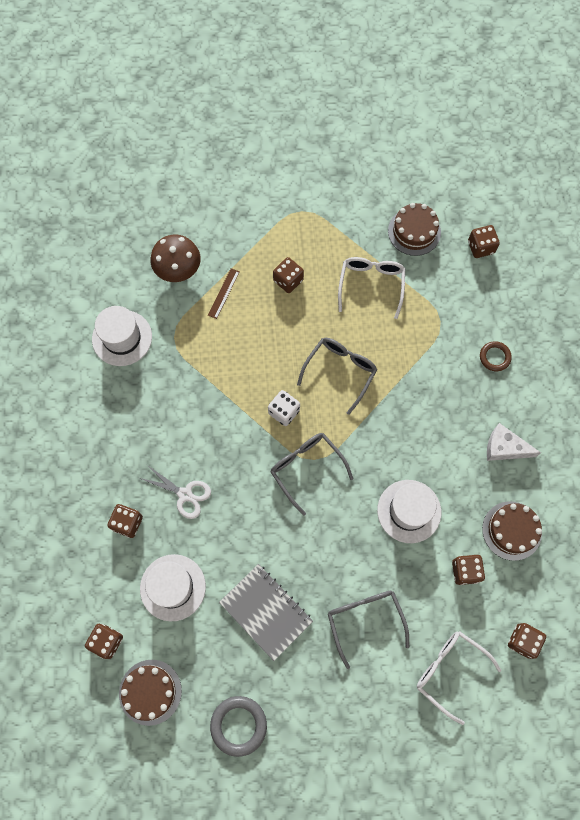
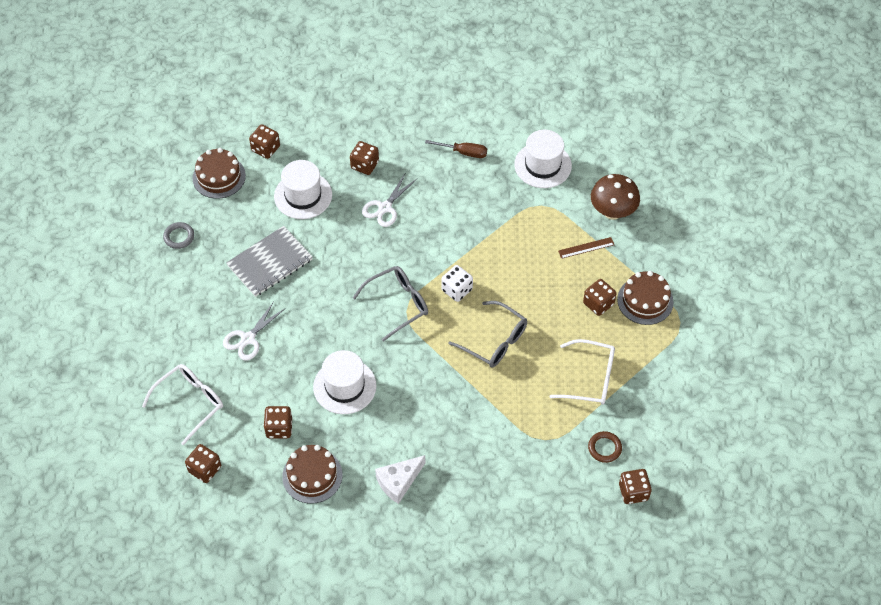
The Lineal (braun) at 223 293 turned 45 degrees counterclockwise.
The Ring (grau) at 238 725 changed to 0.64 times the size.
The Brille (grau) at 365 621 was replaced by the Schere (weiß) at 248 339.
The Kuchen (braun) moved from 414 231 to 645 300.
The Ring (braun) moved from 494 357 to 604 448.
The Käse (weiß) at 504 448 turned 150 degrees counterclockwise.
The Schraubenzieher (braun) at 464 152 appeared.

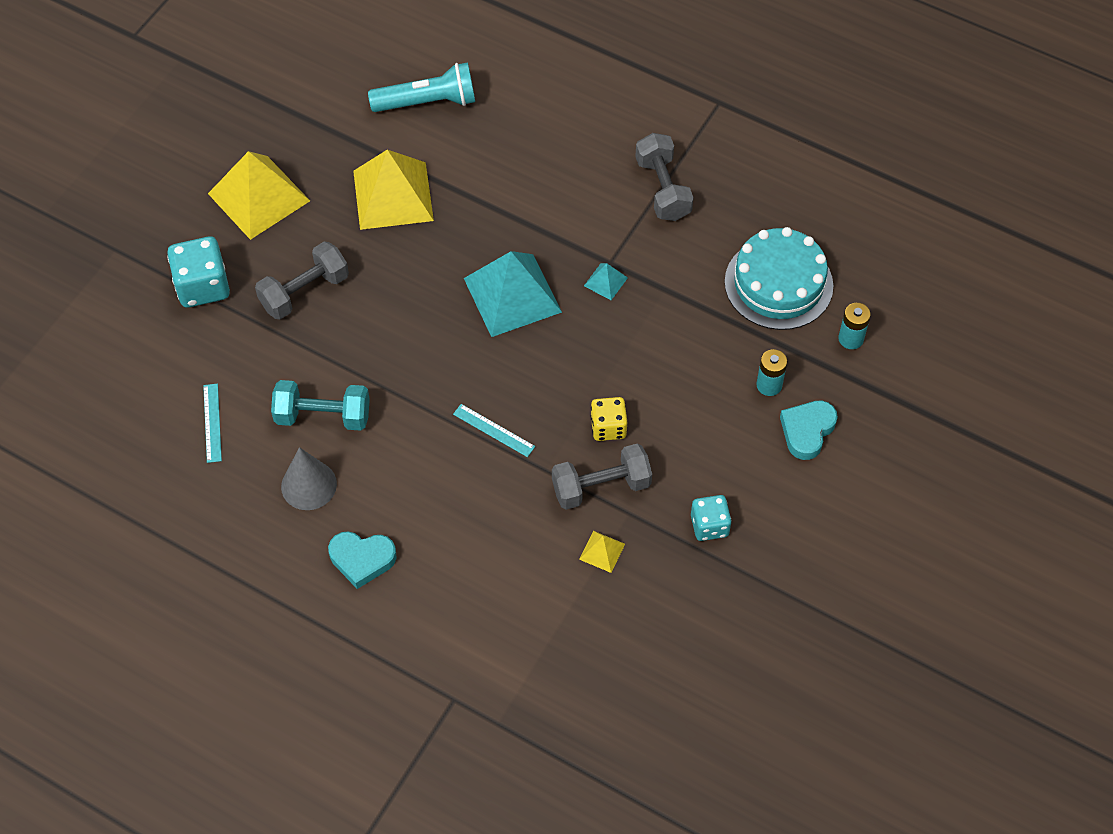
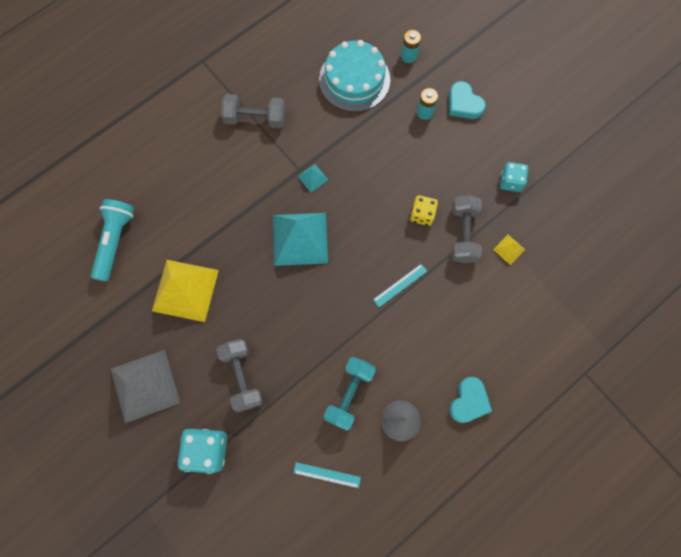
The Pyramide (gelb) at 259 197 became the Pyramide (grau) at 145 385.

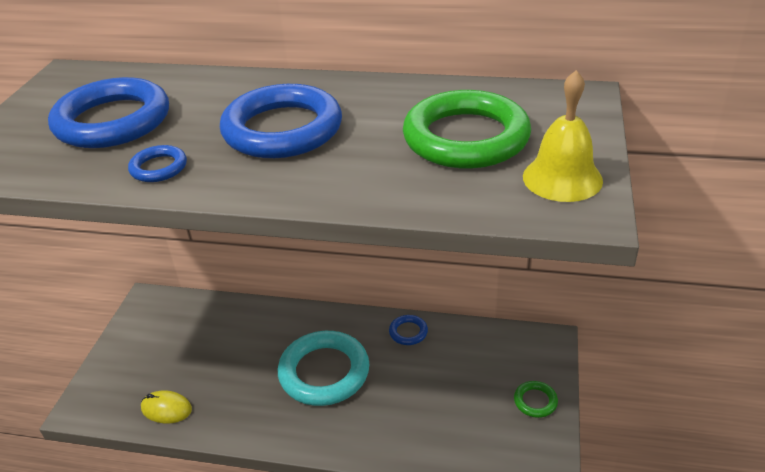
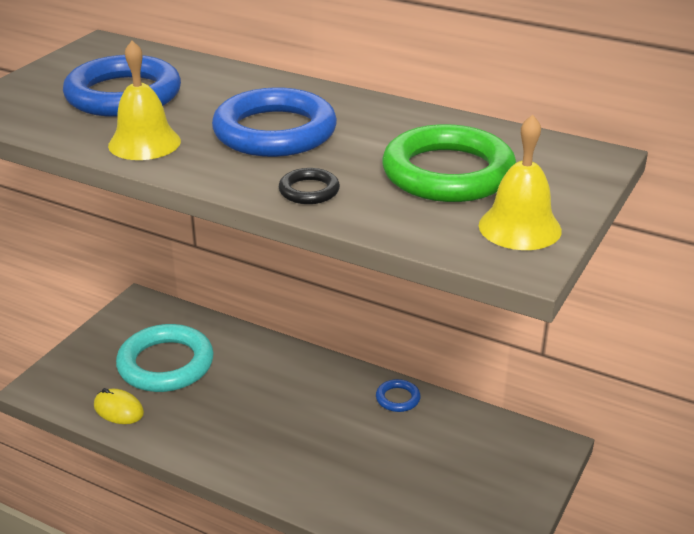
The Ring (blau) at 158 168 was replaced by the Glocke (gelb) at 144 143.
The Ring (türkis) moved from 324 372 to 166 364.
The Ring (grün) at 535 401 disappeared.
The Ring (schwarz) at 309 191 appeared.

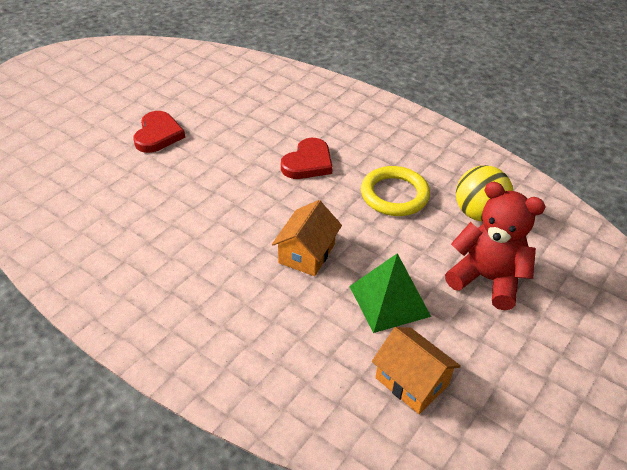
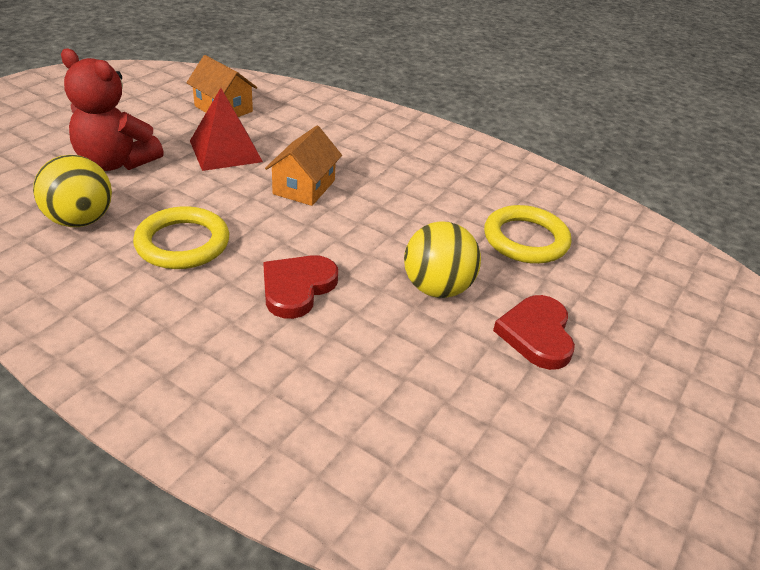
The Pyramide (grün) at 389 301 became the Pyramide (rot) at 225 151.
The Ball (gelb) at 437 288 appeared.
The Ring (gelb) at 525 239 appeared.

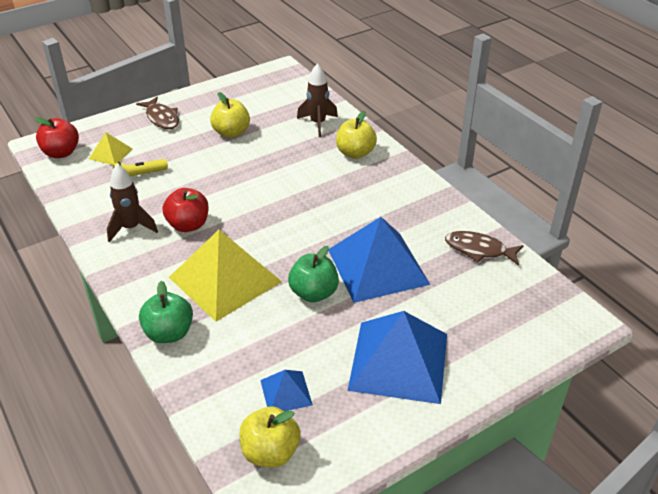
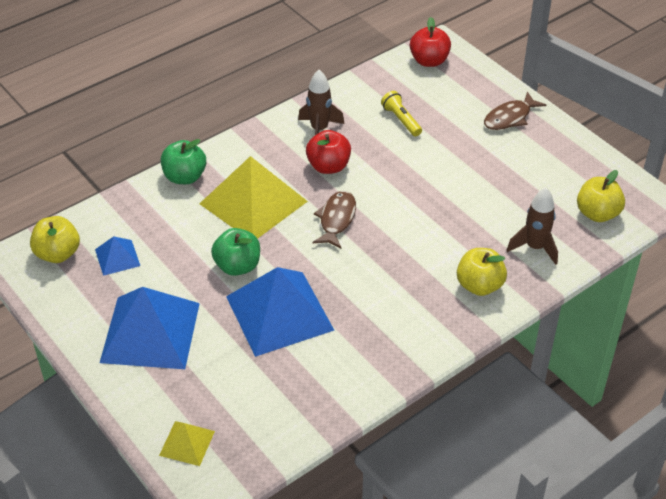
The Pyramide (gelb) moved from 110 153 to 187 443.
The Apfel (gelb) moved from 231 132 to 597 214.
The Fisch (braun) moved from 479 250 to 336 219.

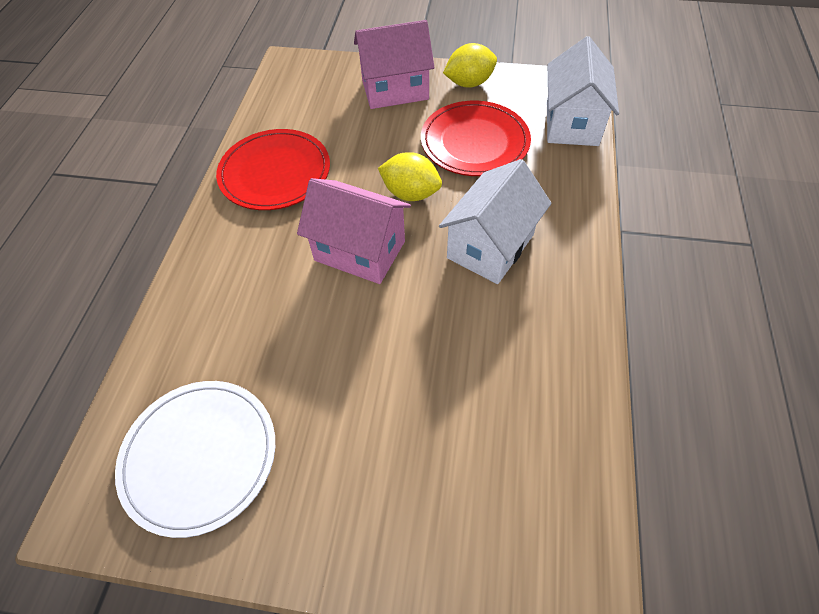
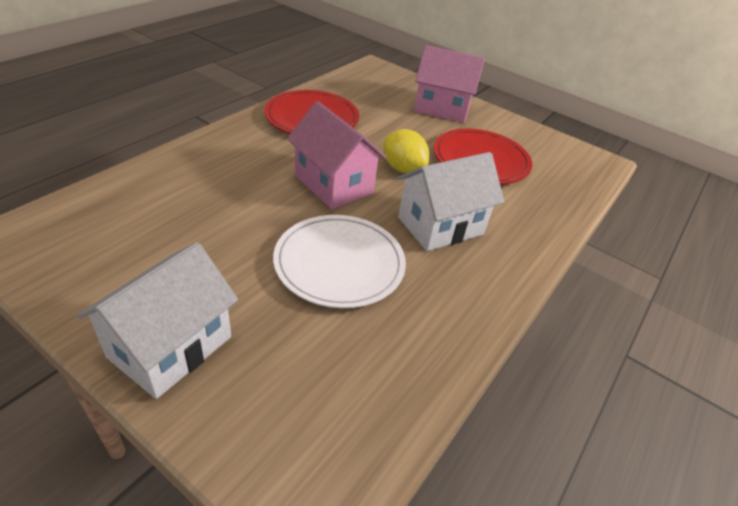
The Teller (weiß) moved from 200 456 to 339 263.
The Zitrone (gelb) at 469 83 disappeared.
The Haus (weiß) moved from 572 123 to 170 347.

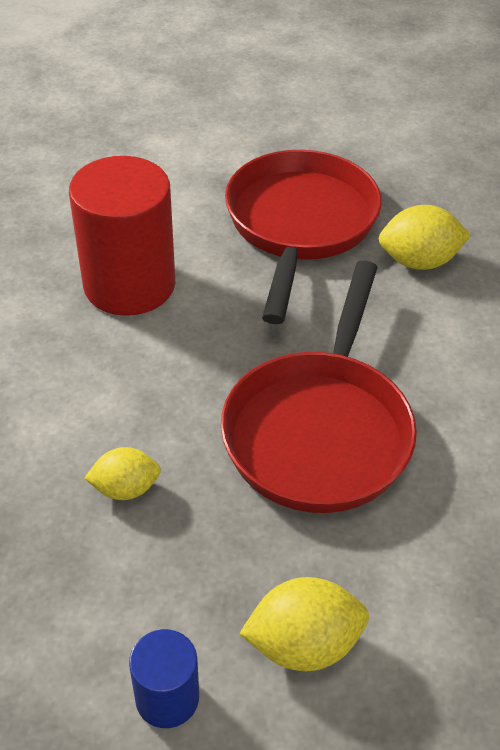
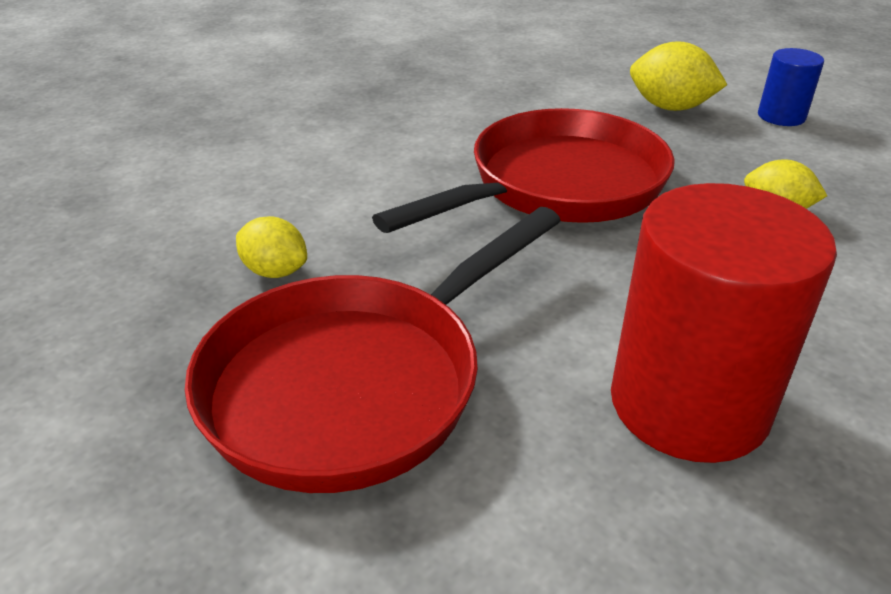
The Zitrone (gelb) at 419 261 changed to 0.66 times the size.

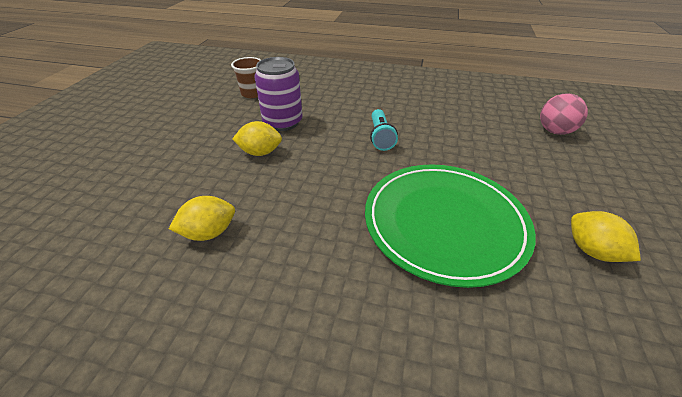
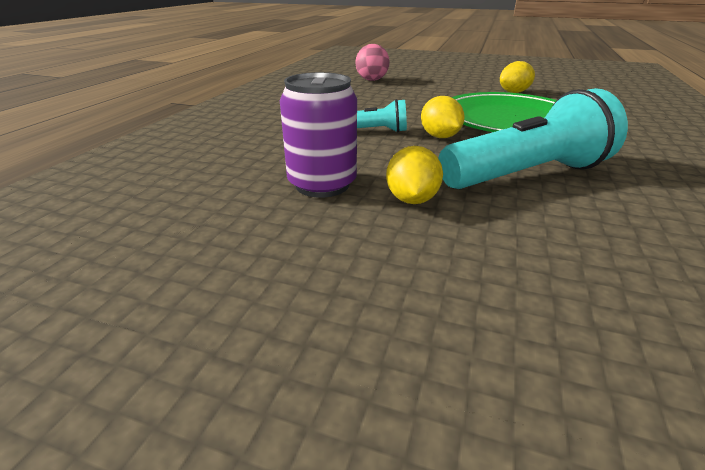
The Zitrone (gelb) moved from 209 232 to 439 137.
The Becher (braun) at 252 93 disappeared.
The Taschenlampe (türkis) at 526 175 appeared.

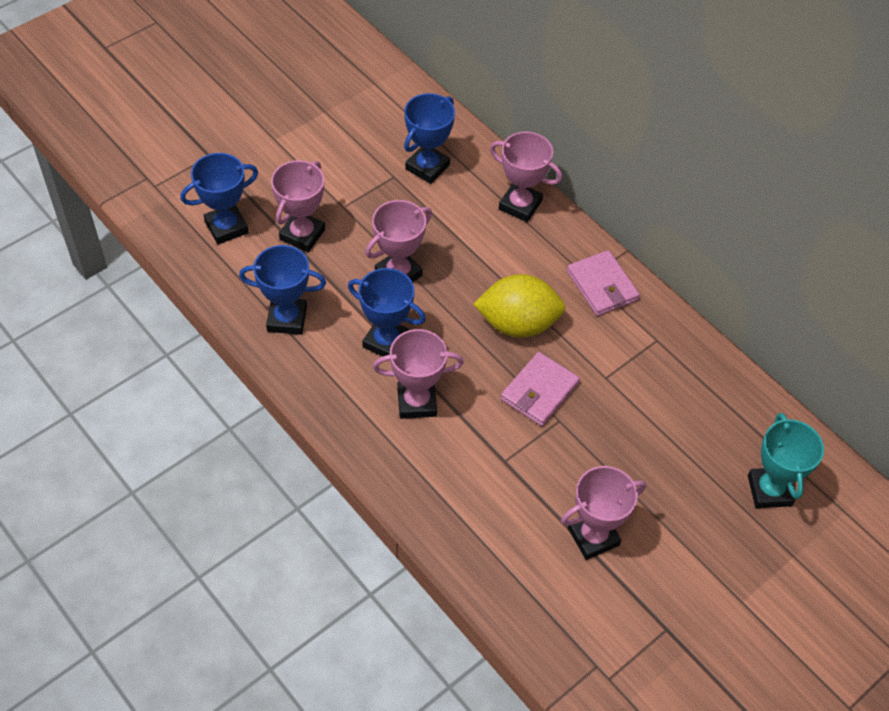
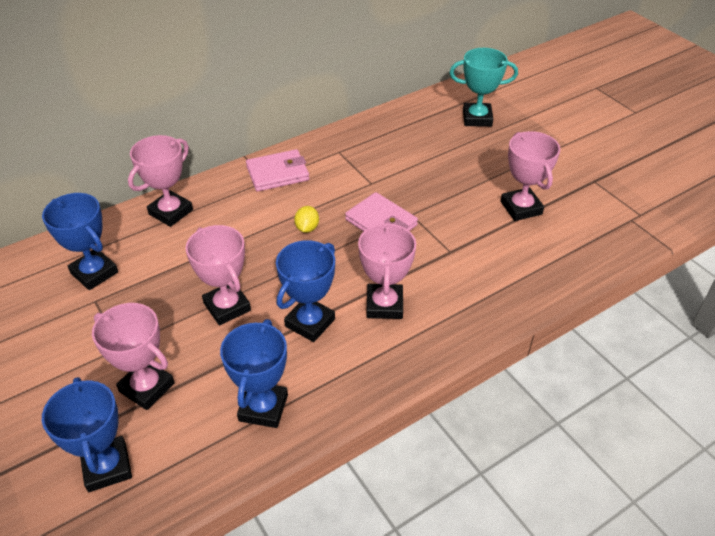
The Zitrone (gelb) at 517 324 changed to 0.43 times the size.

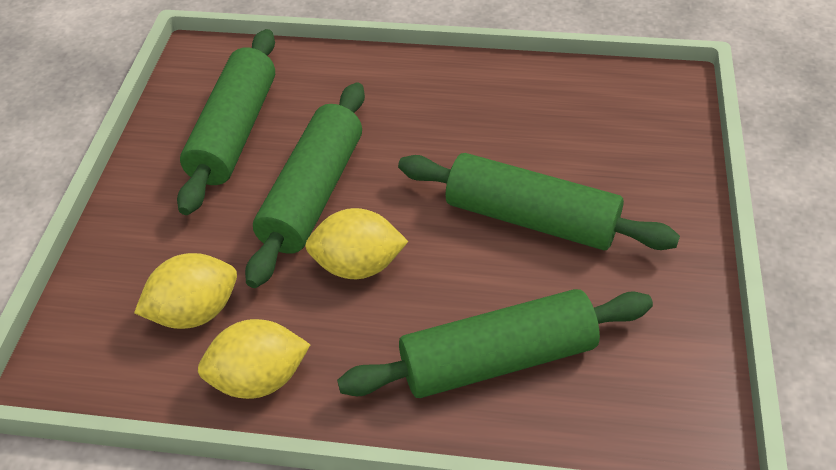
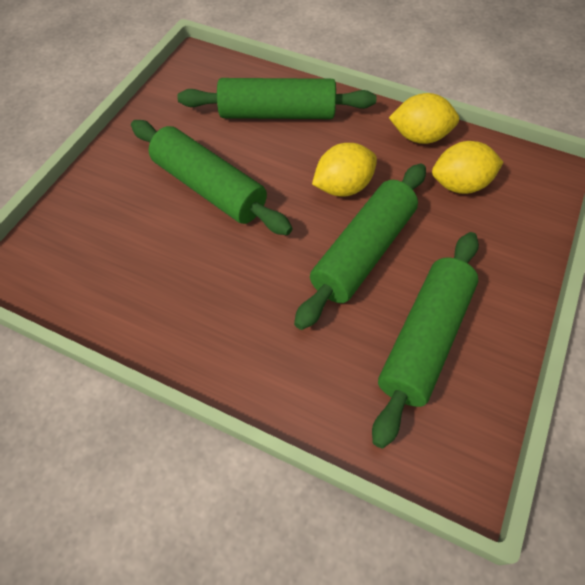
The Zitrone (gelb) at 358 265 turned 45 degrees counterclockwise.

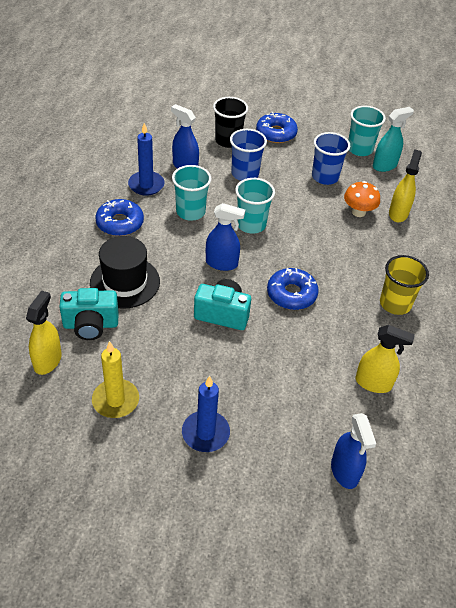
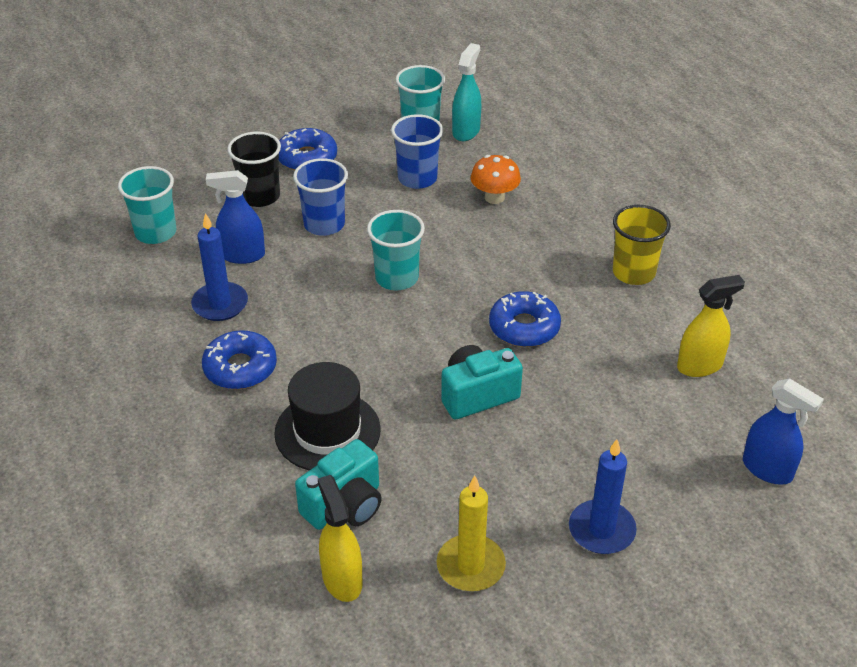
The Becher (türkis) moved from 190 212 to 155 232.
The Sprühflasche (blau) at 222 263 disappeared.
The Sprühflasche (gelb) at 398 213 disappeared.

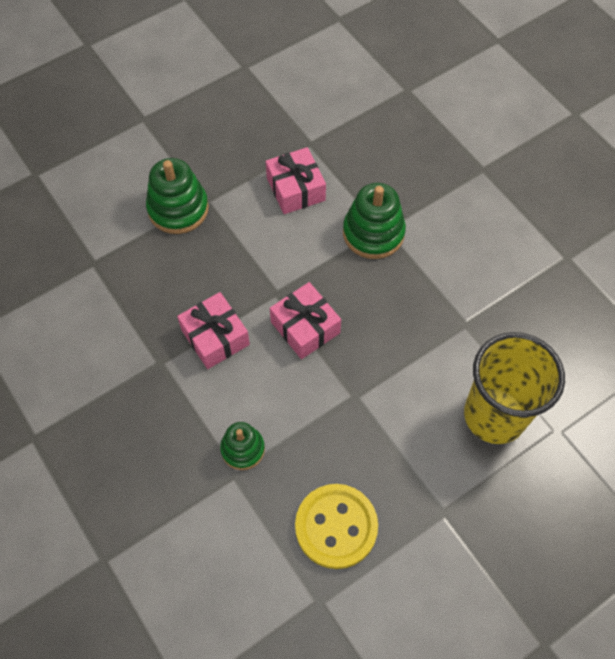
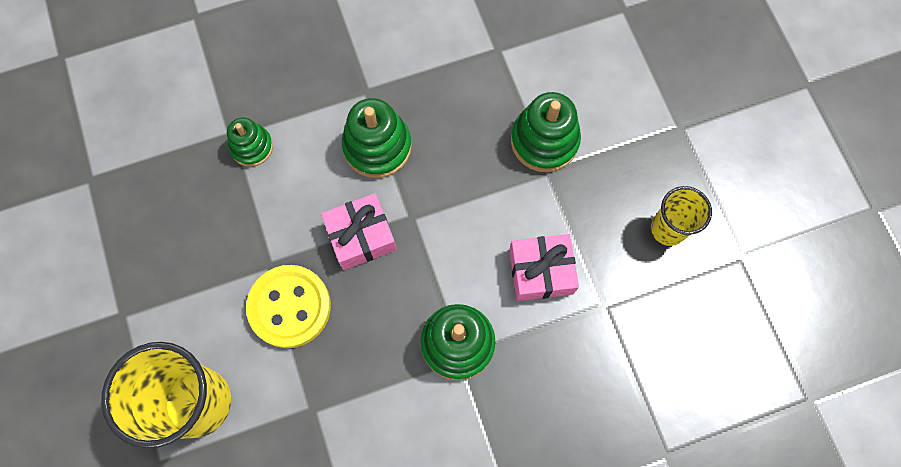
The Geschenk (rosa) at 215 337 was replaced by the Stapelspielzeug (grün) at 377 146.
The Knopf (gelb) moved from 336 527 to 289 307.
The Becher (gelb) at 668 229 appeared.

